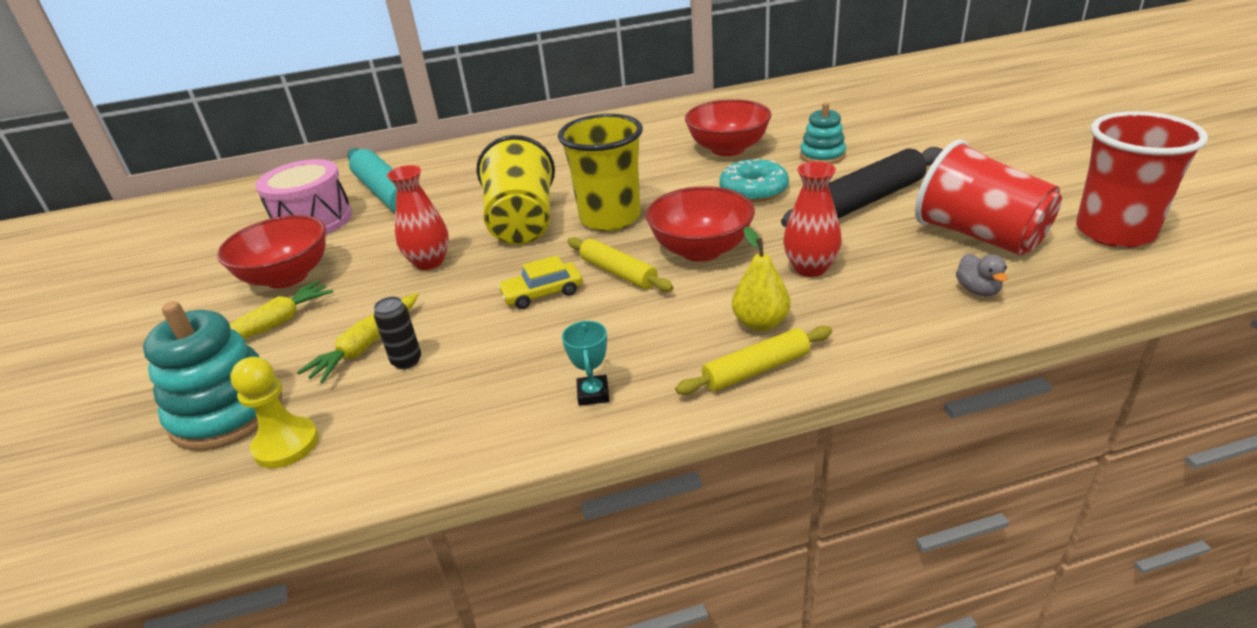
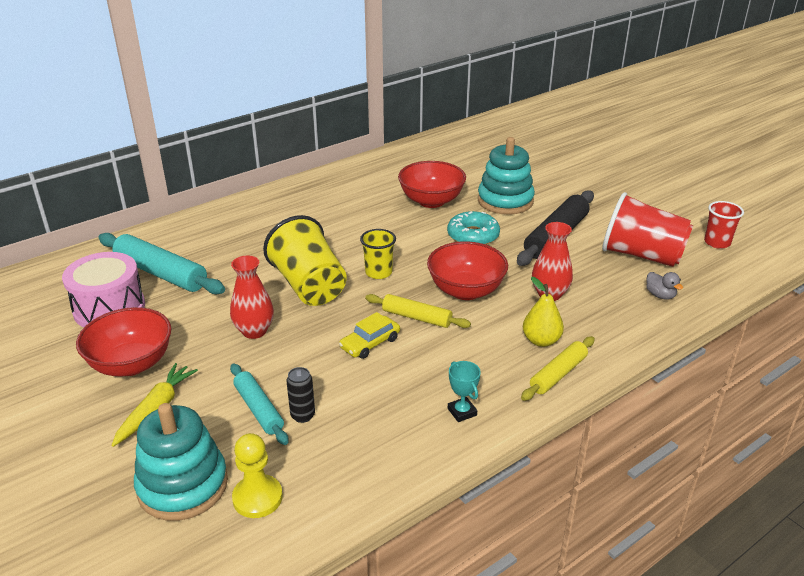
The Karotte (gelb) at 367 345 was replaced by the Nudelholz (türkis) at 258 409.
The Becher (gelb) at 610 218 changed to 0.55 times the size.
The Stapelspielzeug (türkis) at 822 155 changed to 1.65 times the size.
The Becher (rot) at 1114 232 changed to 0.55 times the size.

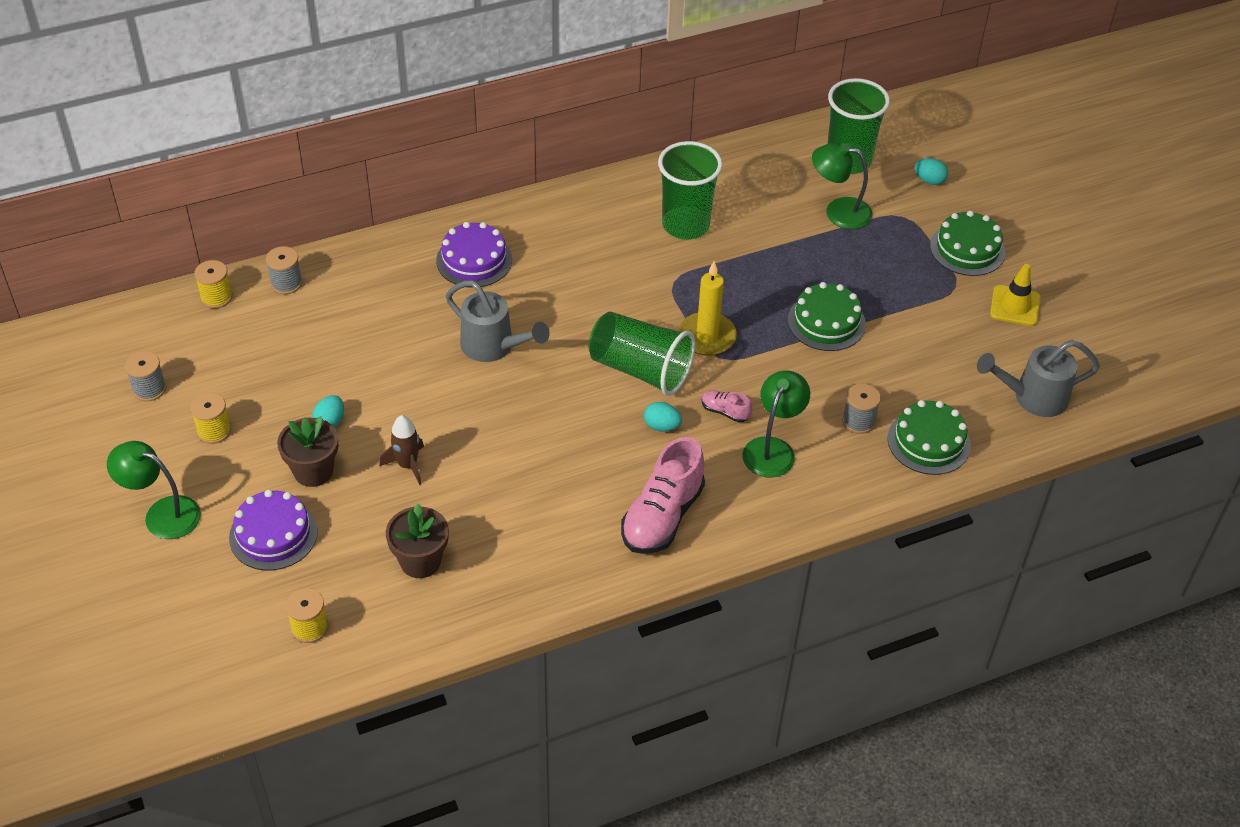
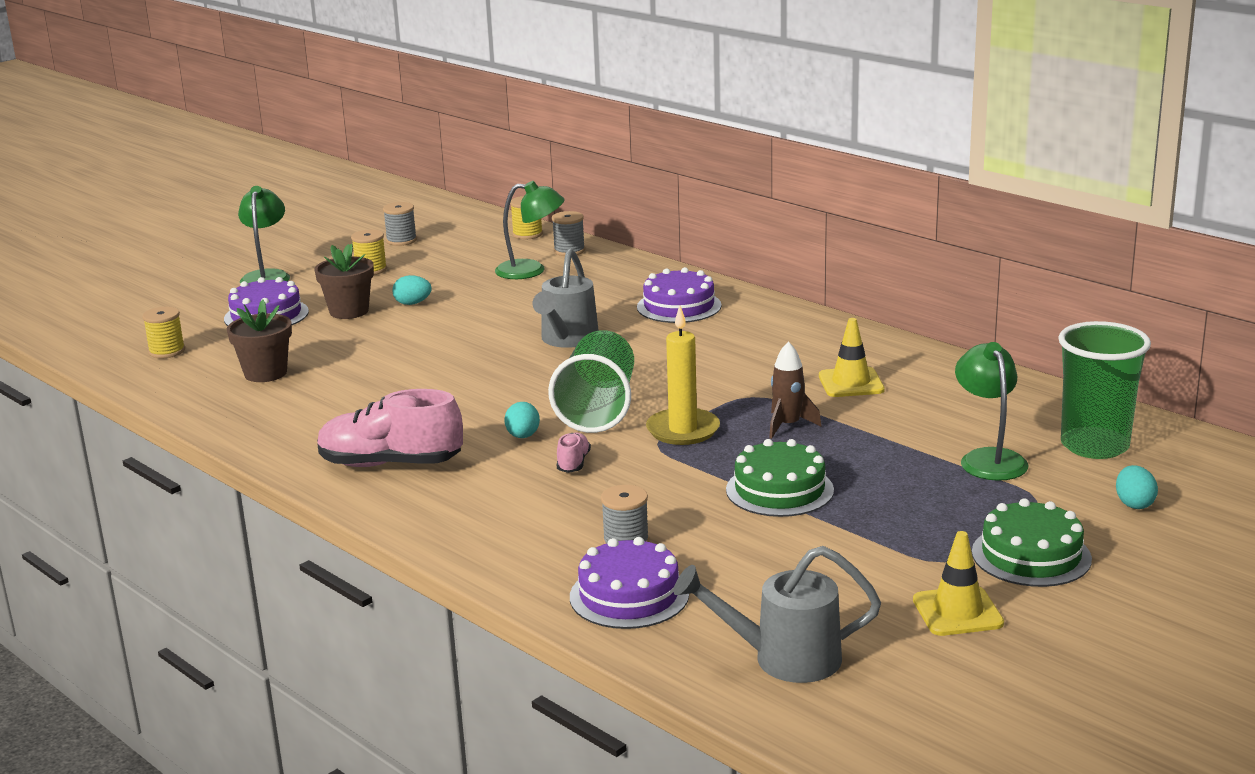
The Rakete (braun) moved from 407 465 to 788 425.
The Becher (grün) at 685 225 was replaced by the Leitkegel (gelb) at 851 383.
The Lampe (grün) moved from 772 449 to 531 270.
The Kuchen (grün) at 928 442 became the Kuchen (lila) at 629 595.
The Gießkanne (grau) at 1033 397 turned 60 degrees counterclockwise.

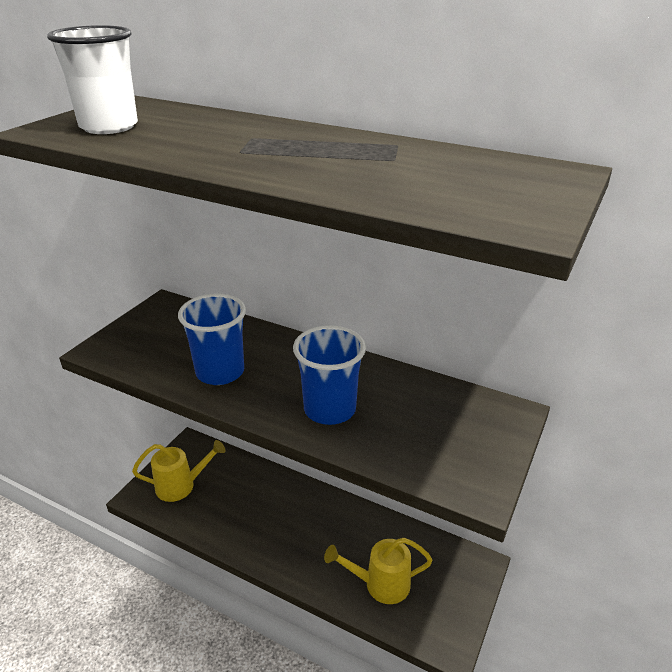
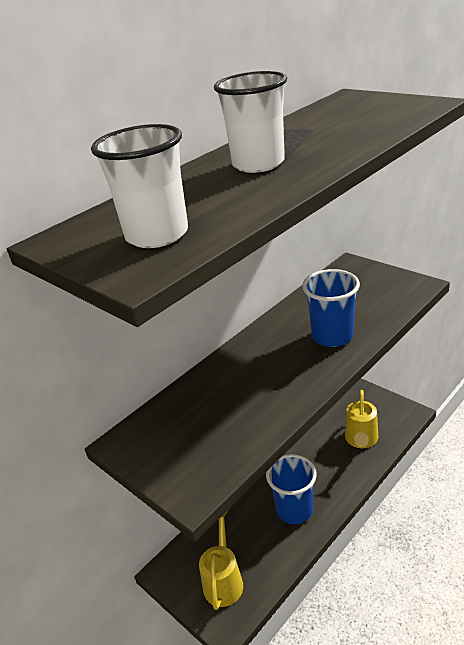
The Becher (blau) moved from 220 372 to 294 510.
The Becher (weiß) at 258 164 appeared.

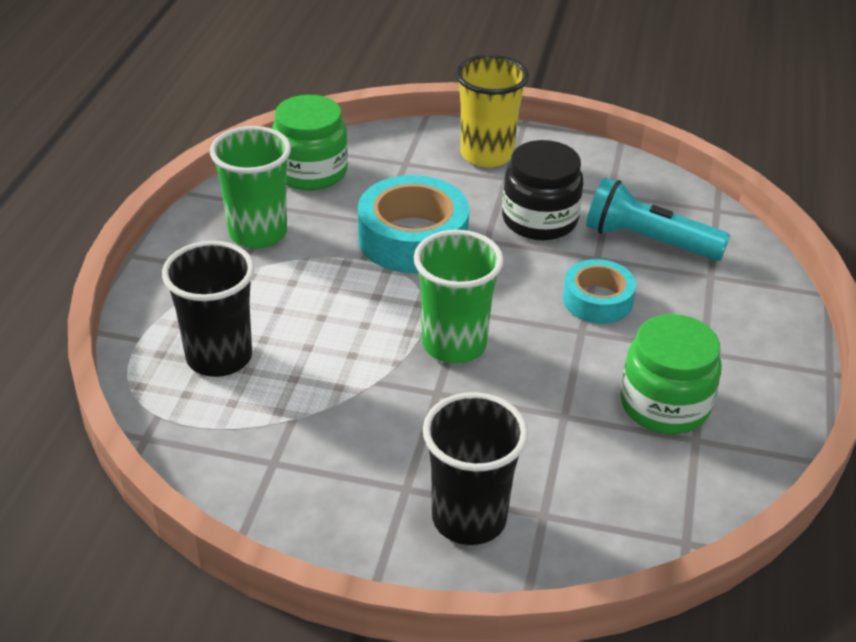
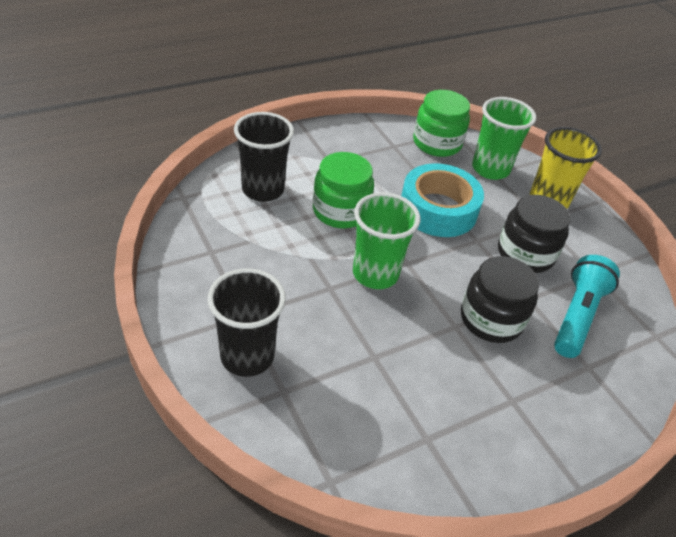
The Becher (grün) moved from 258 233 to 490 169.
The Klebeband (türkis) at 597 300 was replaced by the Einmachglas (schwarz) at 491 319.
The Taschenlampe (türkis) at 648 241 turned 45 degrees clockwise.
The Einmachglas (grün) moved from 664 405 to 340 211.

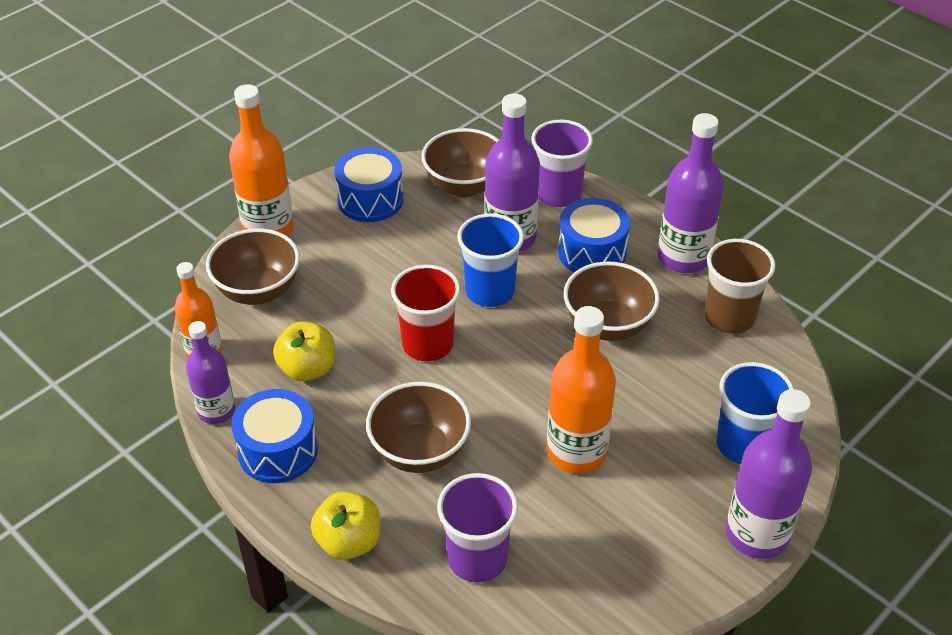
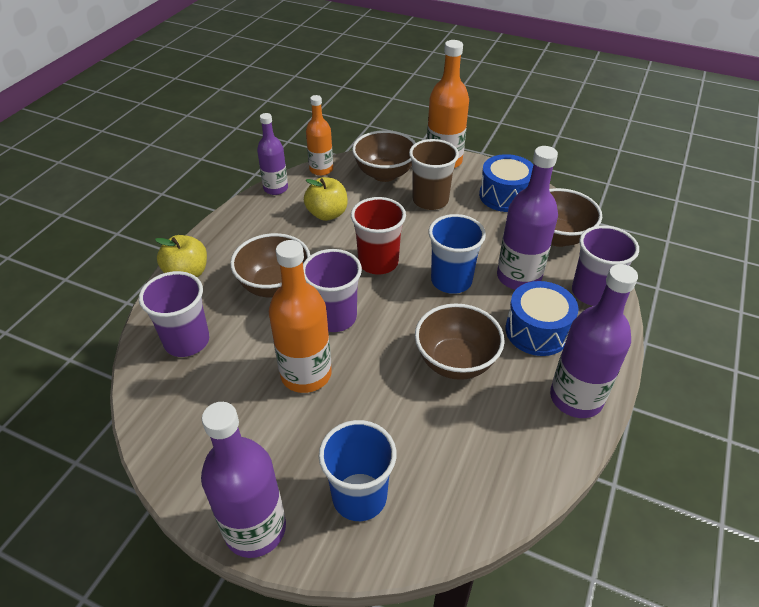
The Trommel (blau) at 278 451 disappeared.
The Becher (braun) moved from 729 317 to 430 200.
The Becher (lila) at 335 317 appeared.

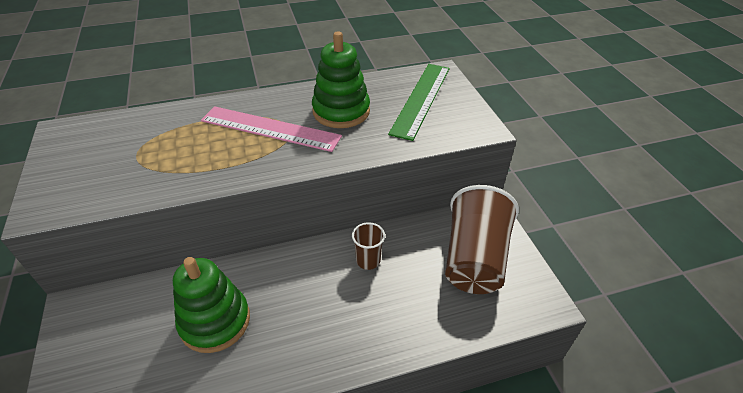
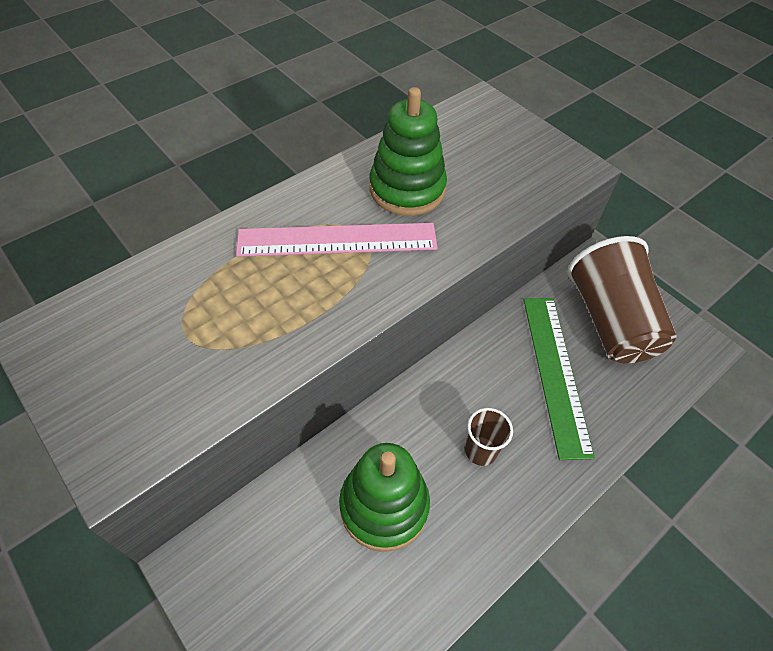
The Becher (braun) moved from 368 260 to 480 451.
The Lineal (grün) moved from 421 99 to 555 372.

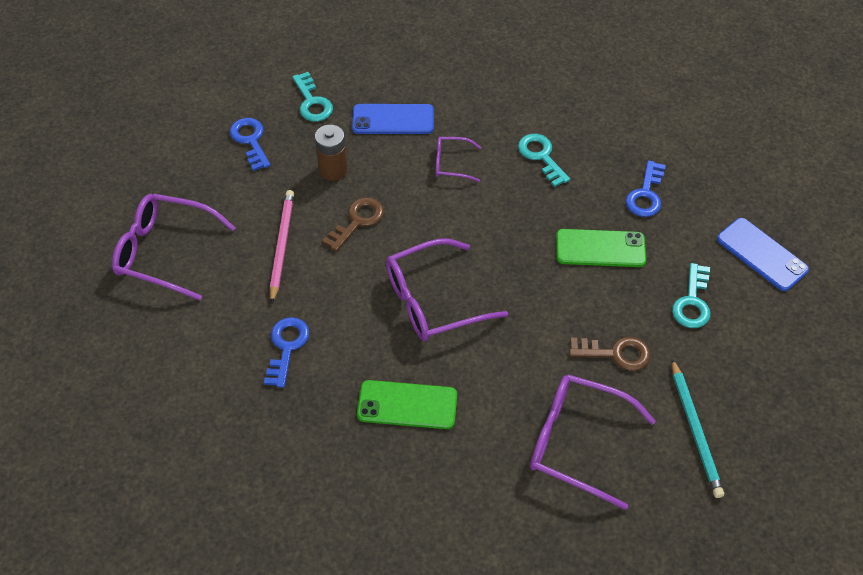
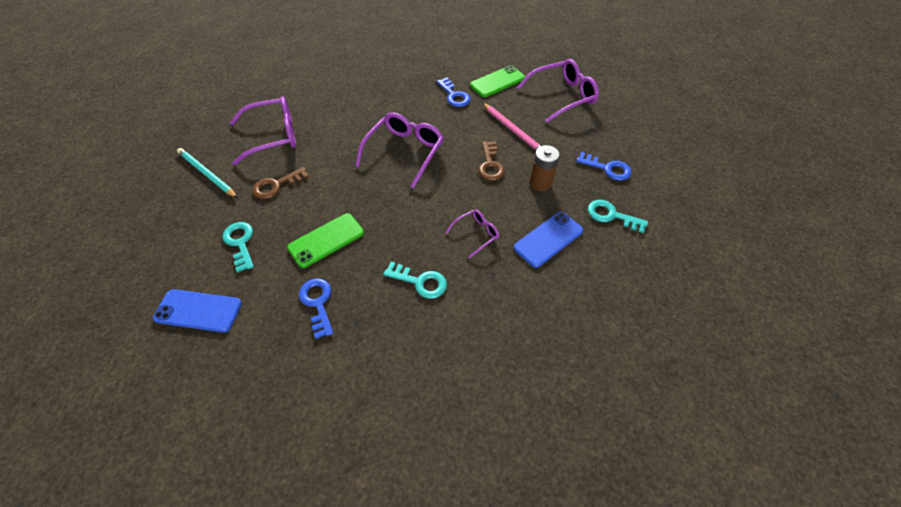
The Handy (grün) moved from 407 405 to 497 81.

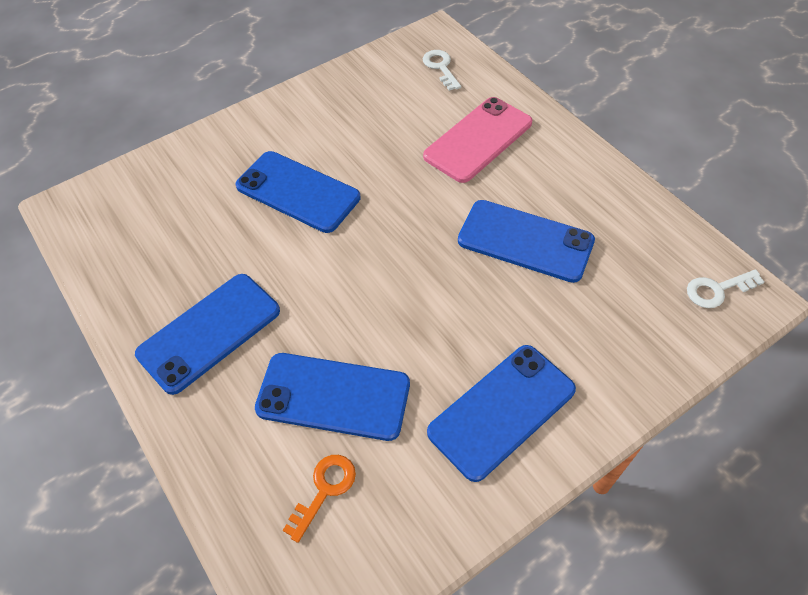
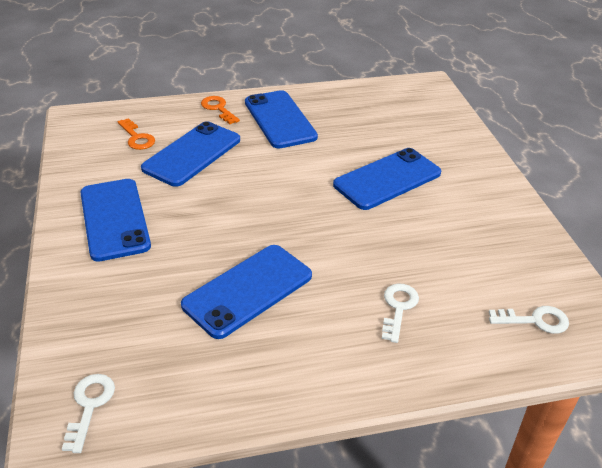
The Handy (rosa) at 478 140 was replaced by the Schlüssel (weiß) at 398 308.
The Schlüssel (orange) at 218 108 appeared.

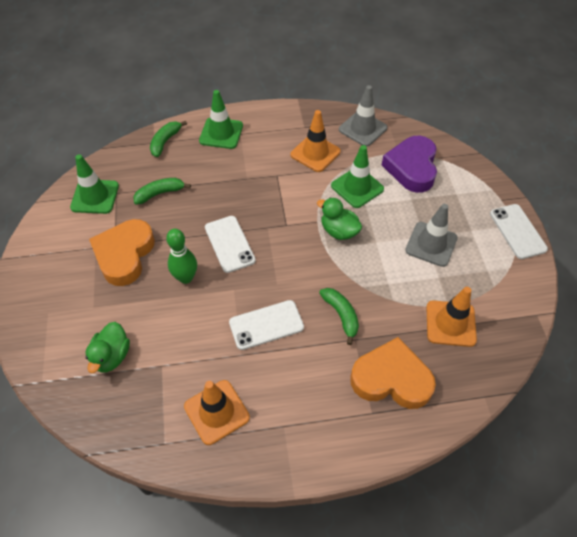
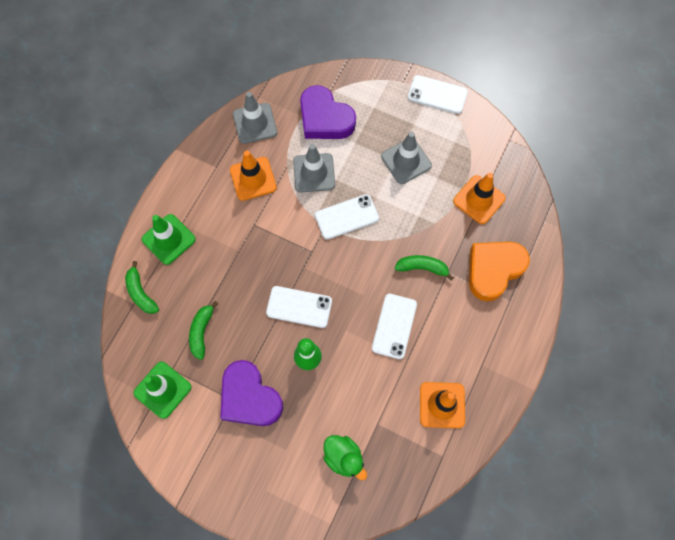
The Herz (orange) at 124 255 became the Herz (lila) at 249 397.
The Ente (grün) at 339 231 was replaced by the Handy (weiß) at 346 217.
The Leitkegel (grün) at 357 187 became the Leitkegel (grau) at 314 173.

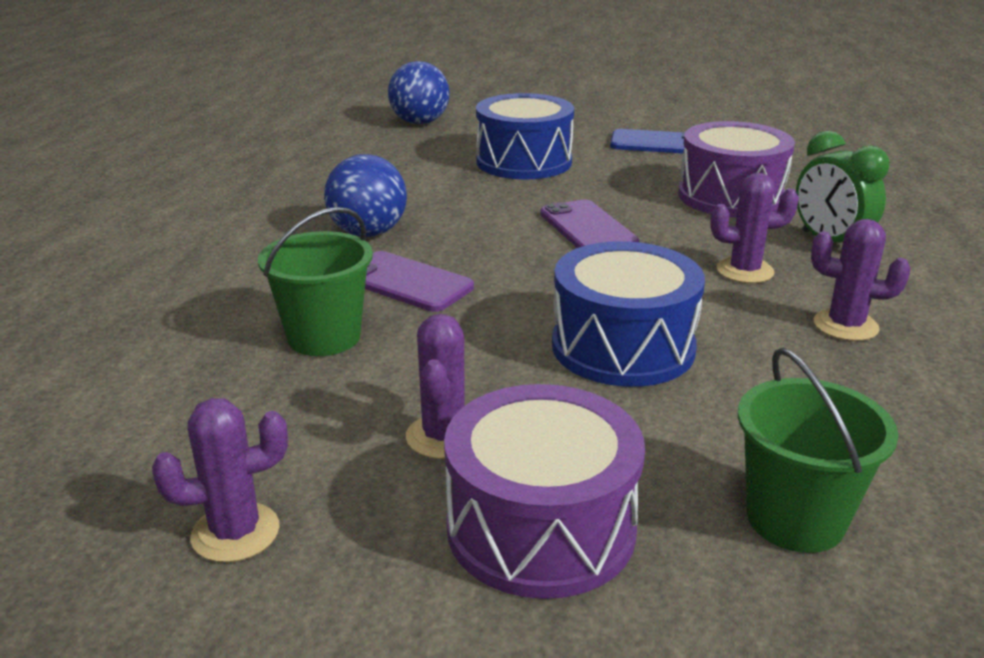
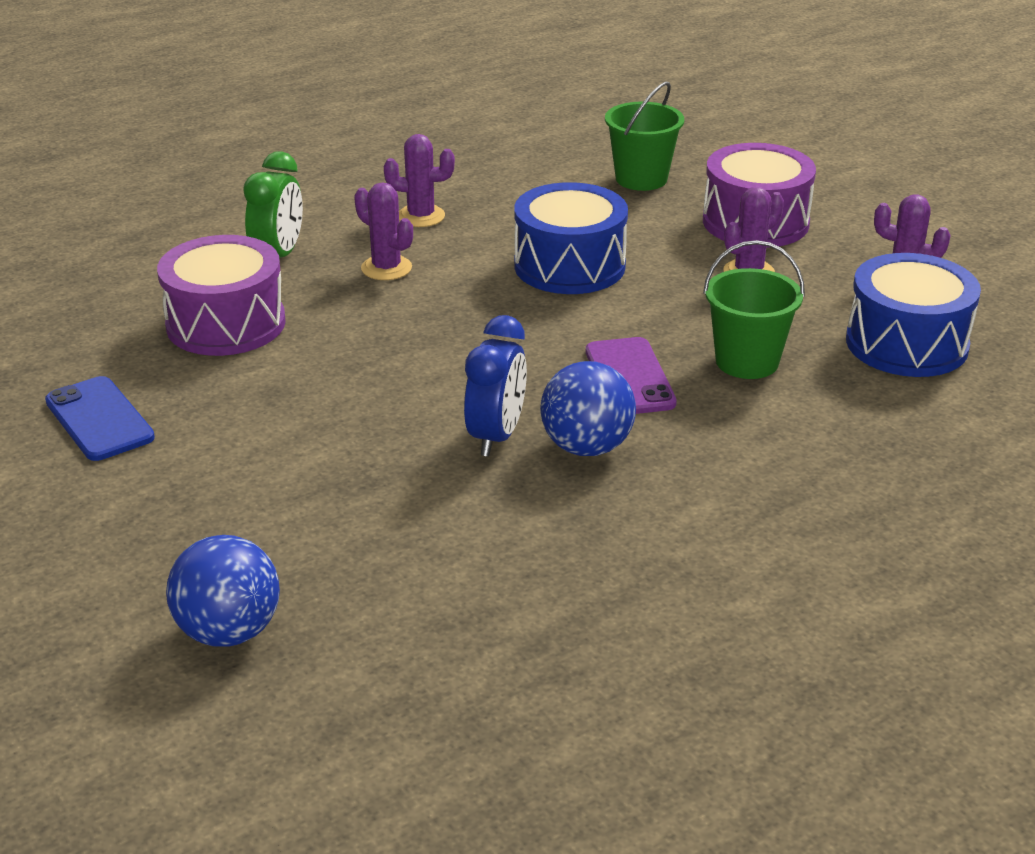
The Trommel (blau) moved from 524 162 to 906 344.
The Handy (lila) at 588 228 disappeared.
The Kaktus (lila) at 845 326 turned 60 degrees counterclockwise.
The Wecker (blau) at 496 436 appeared.

